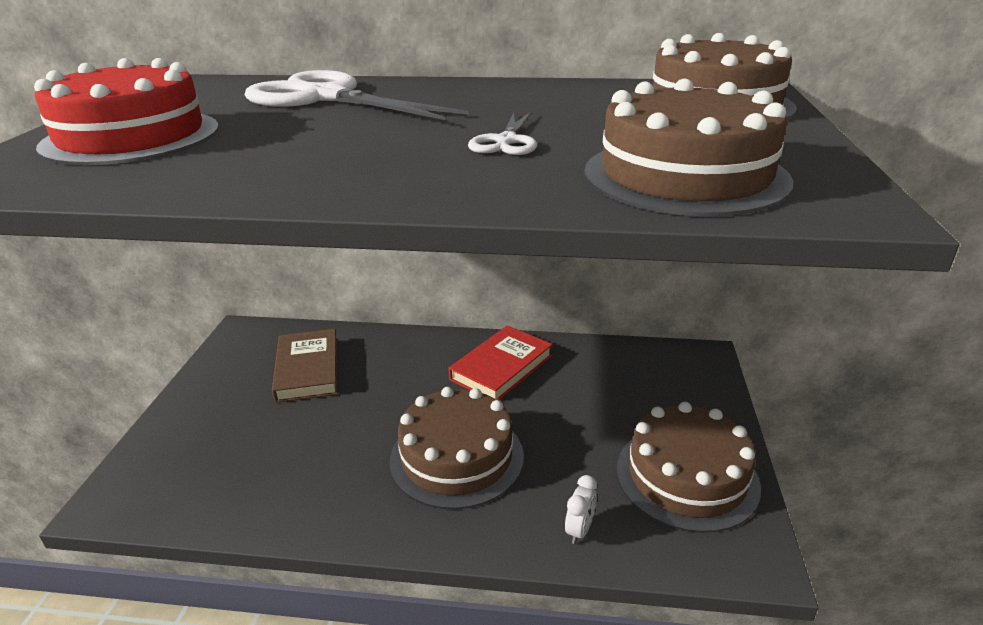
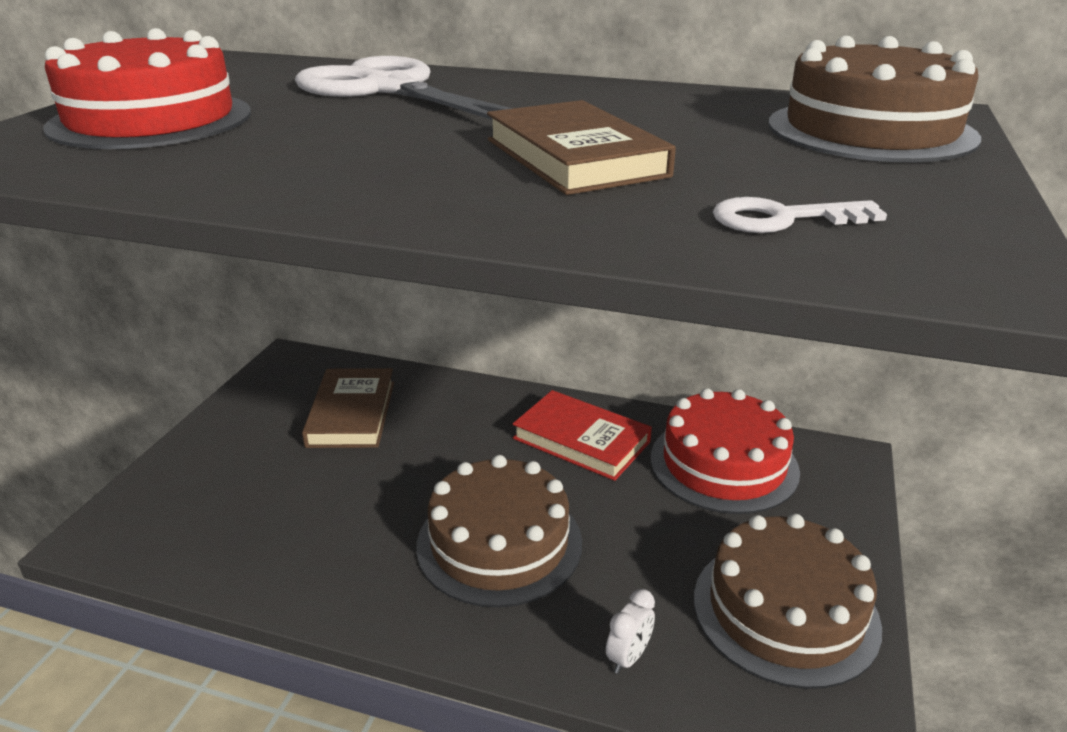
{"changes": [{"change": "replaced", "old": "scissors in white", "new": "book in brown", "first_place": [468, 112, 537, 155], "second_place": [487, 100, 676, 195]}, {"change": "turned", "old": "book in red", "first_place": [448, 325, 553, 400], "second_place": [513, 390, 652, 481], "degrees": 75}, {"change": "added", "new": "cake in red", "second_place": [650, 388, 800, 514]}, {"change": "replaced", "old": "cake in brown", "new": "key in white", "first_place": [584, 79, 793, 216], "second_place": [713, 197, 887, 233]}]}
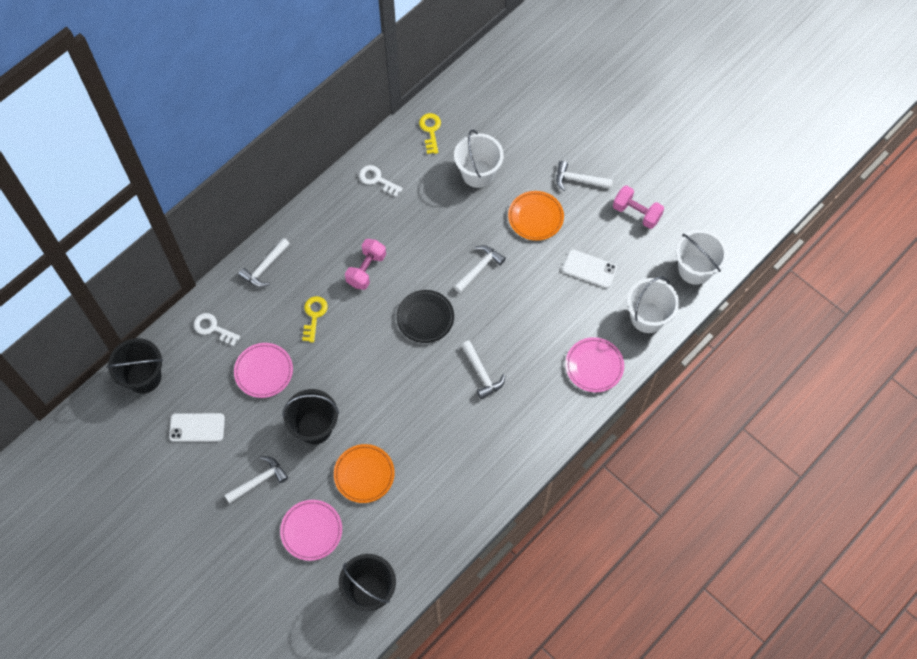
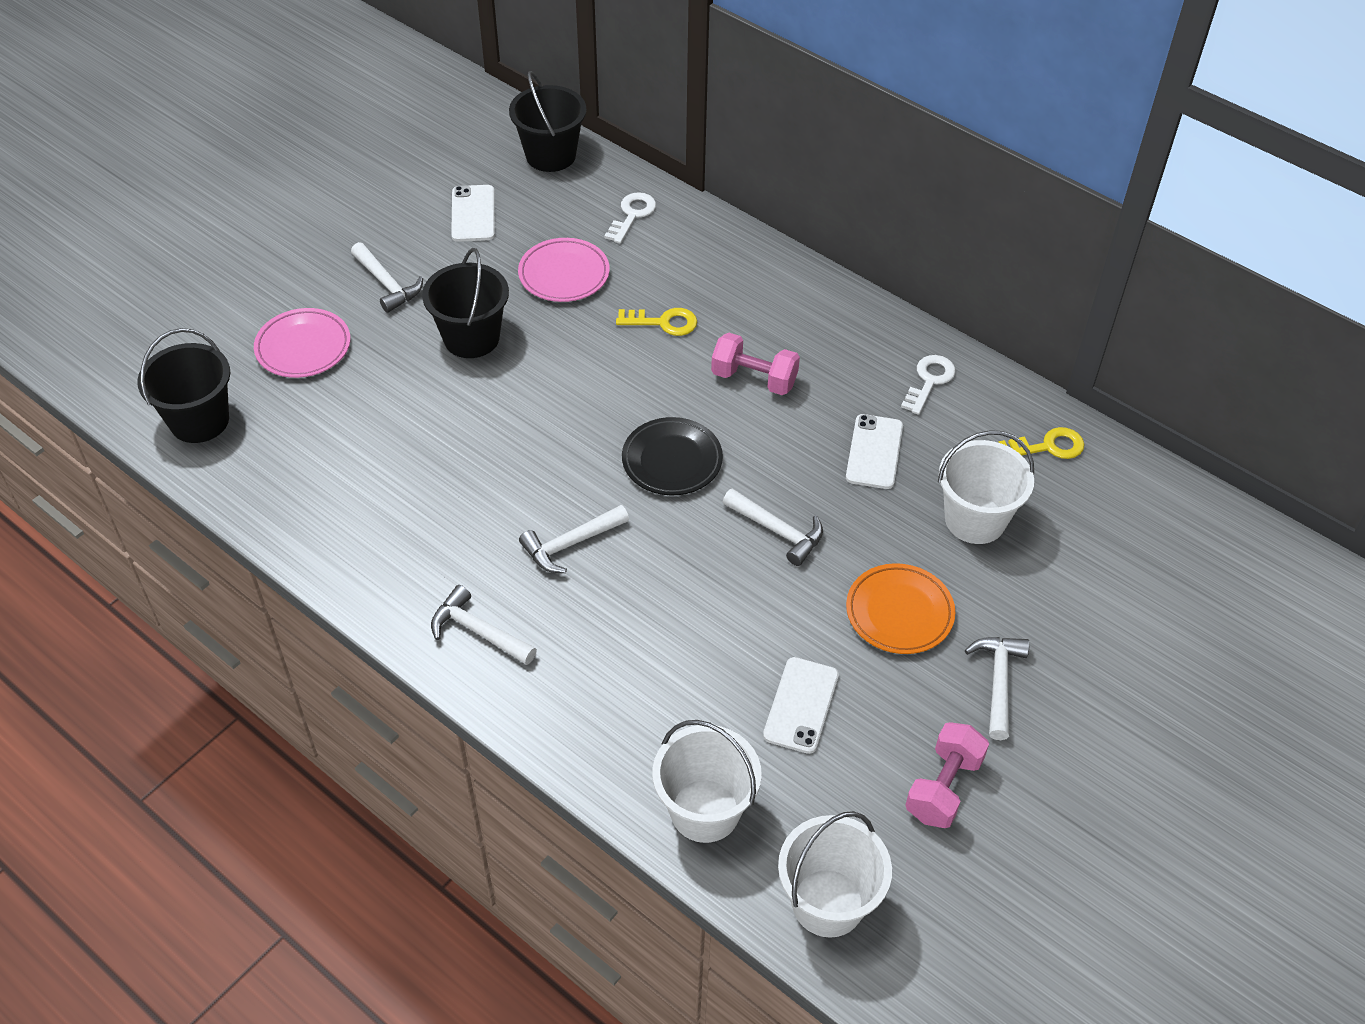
{"changes": [{"change": "moved", "old": "hammer in white", "first_place": [238, 238, 290, 287], "second_place": [431, 585, 537, 665]}, {"change": "added", "new": "phone in white", "second_place": [846, 414, 903, 489]}, {"change": "removed", "old": "plate in orange", "first_place": [334, 444, 395, 503]}, {"change": "removed", "old": "plate in pink", "first_place": [565, 337, 624, 392]}]}
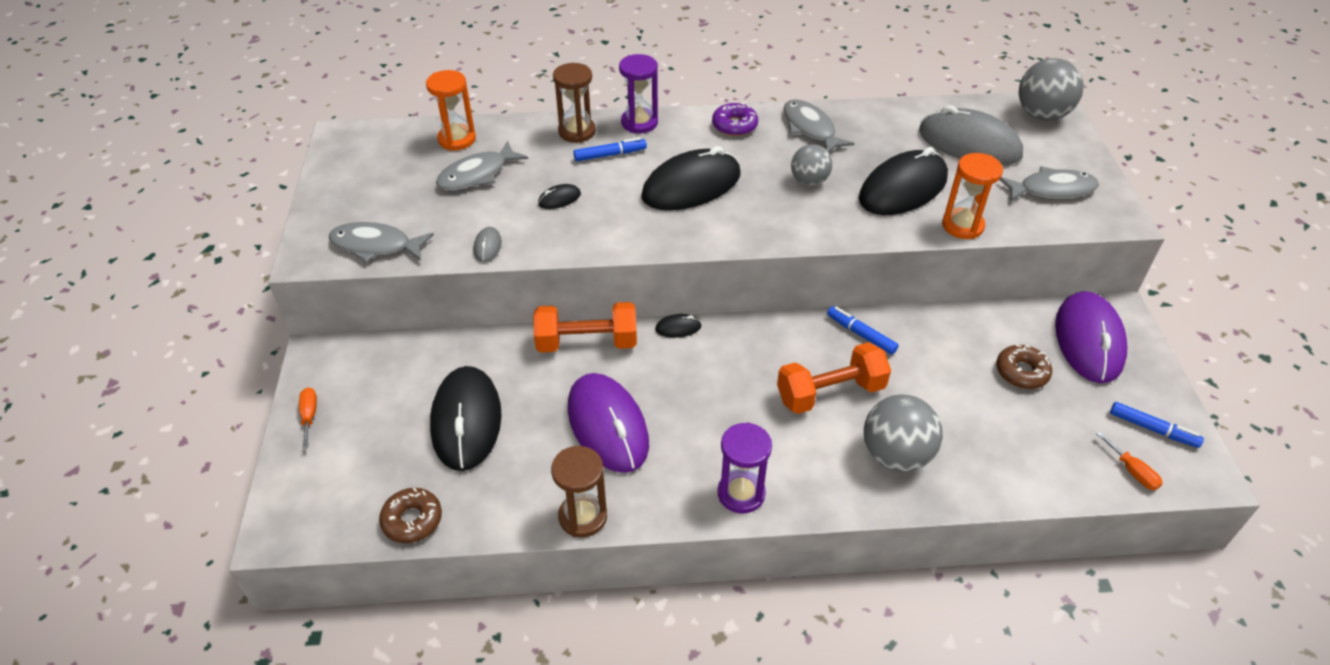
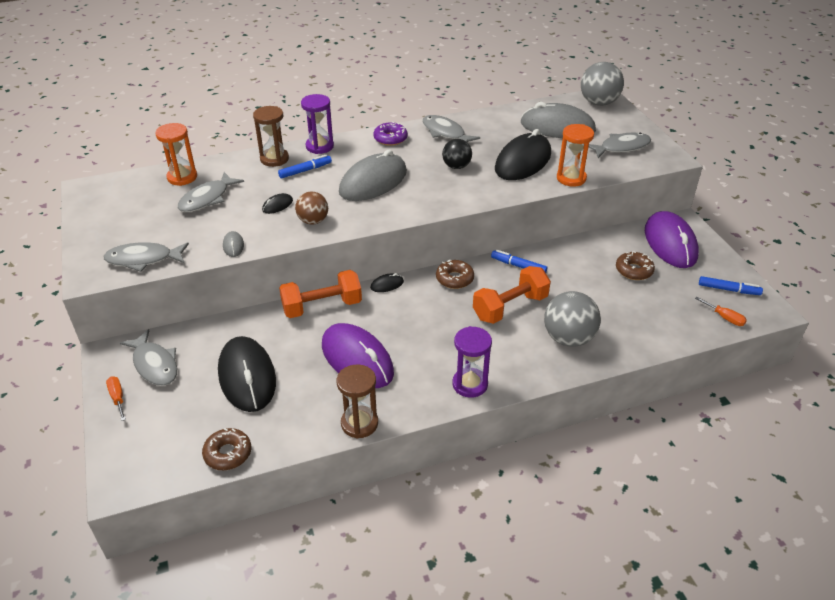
{"changes": [{"change": "added", "new": "fish in grey", "second_place": [120, 329, 177, 386]}, {"change": "added", "new": "ball in brown", "second_place": [295, 192, 328, 225]}, {"change": "recoloured", "old": "mouse in black", "new": "mouse in grey", "first_place": [641, 146, 741, 210], "second_place": [339, 150, 407, 201]}, {"change": "added", "new": "donut in brown", "second_place": [436, 260, 474, 289]}, {"change": "recoloured", "old": "ball in grey", "new": "ball in black", "first_place": [791, 144, 832, 186], "second_place": [442, 139, 472, 169]}]}
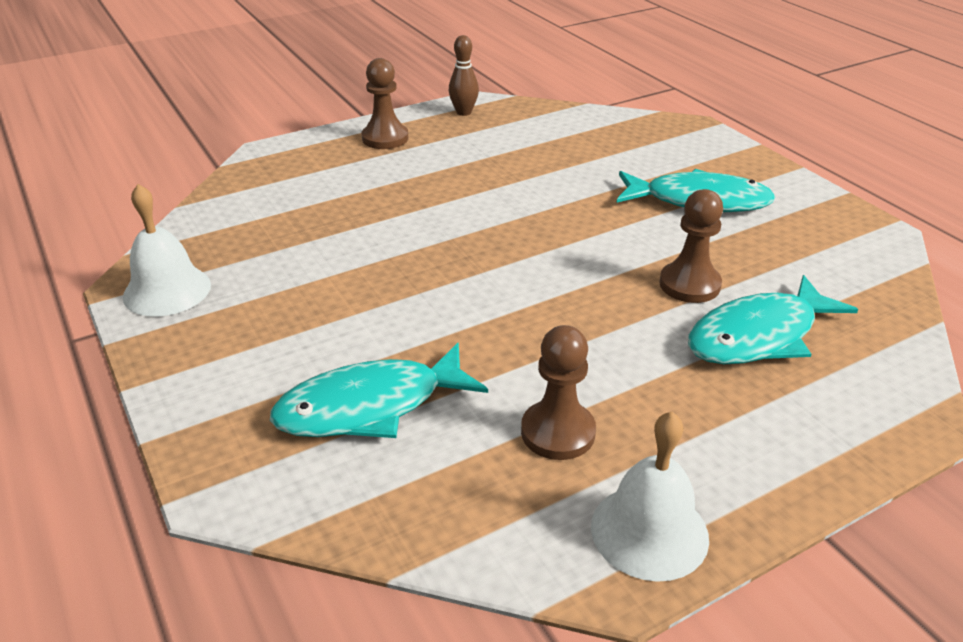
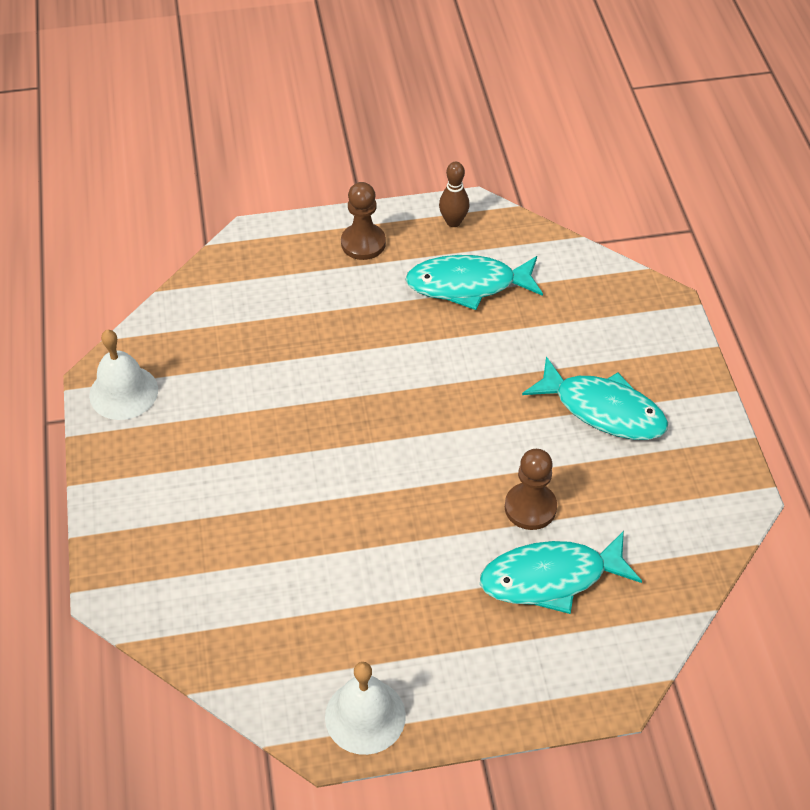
{"changes": [{"change": "moved", "old": "fish in turquoise", "first_place": [270, 343, 488, 438], "second_place": [405, 255, 543, 310]}, {"change": "removed", "old": "pawn in brown", "first_place": [521, 325, 596, 460]}]}
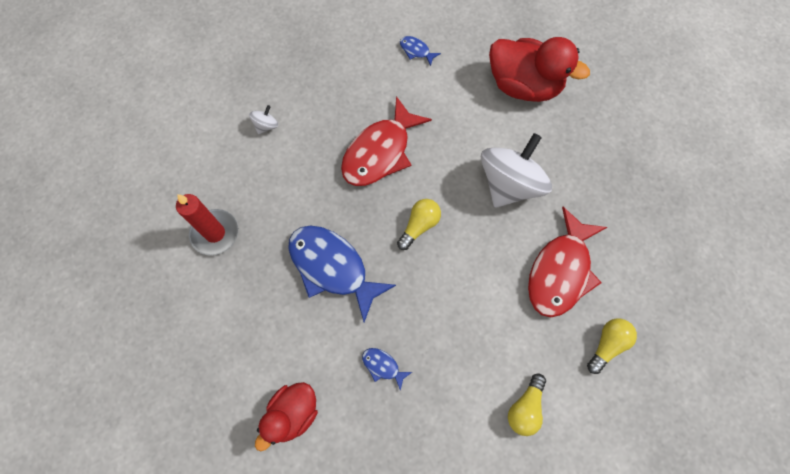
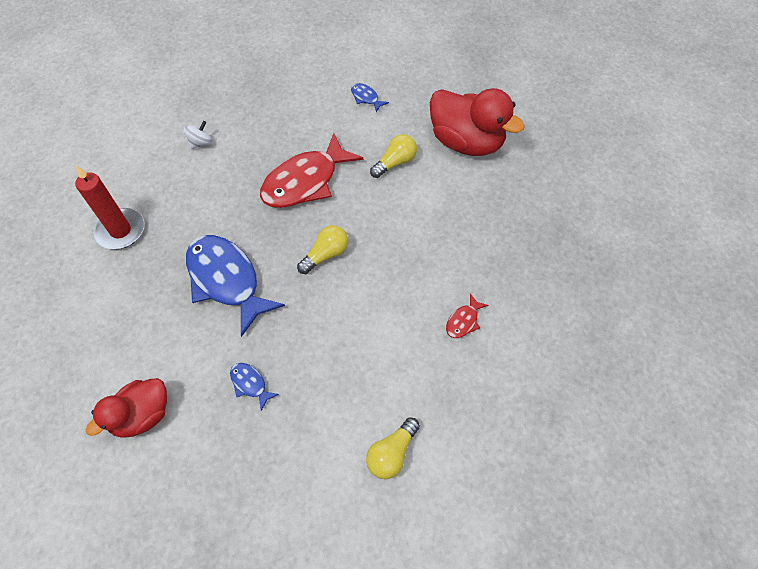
{"changes": [{"change": "moved", "old": "light bulb in yellow", "first_place": [587, 318, 637, 374], "second_place": [370, 134, 417, 178]}, {"change": "resized", "old": "fish in red", "first_place": [528, 207, 607, 317], "second_place": [446, 294, 489, 338], "factor": 0.43}, {"change": "removed", "old": "spinning top in white", "first_place": [481, 133, 552, 208]}]}
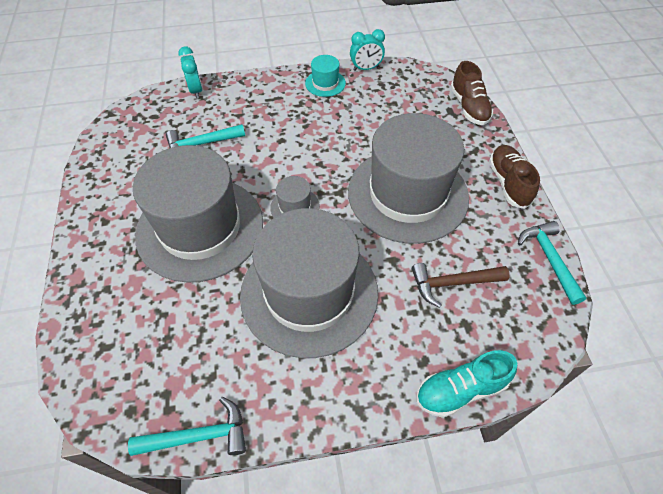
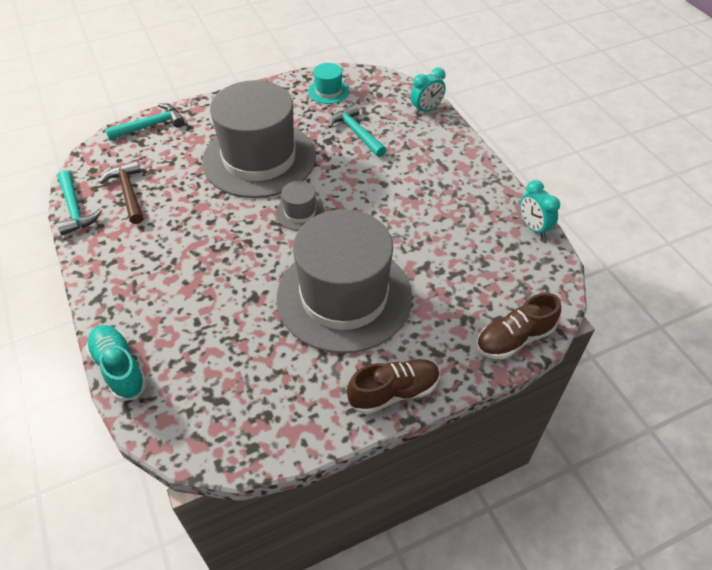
{"changes": [{"change": "moved", "old": "hammer in brown", "first_place": [412, 263, 510, 308], "second_place": [99, 160, 143, 224]}, {"change": "moved", "old": "hammer in turquoise", "first_place": [518, 221, 587, 305], "second_place": [105, 103, 184, 140]}, {"change": "moved", "old": "hat in turquoise", "first_place": [305, 55, 346, 97], "second_place": [308, 63, 349, 104]}, {"change": "removed", "old": "hat in grey", "first_place": [240, 208, 378, 358]}]}
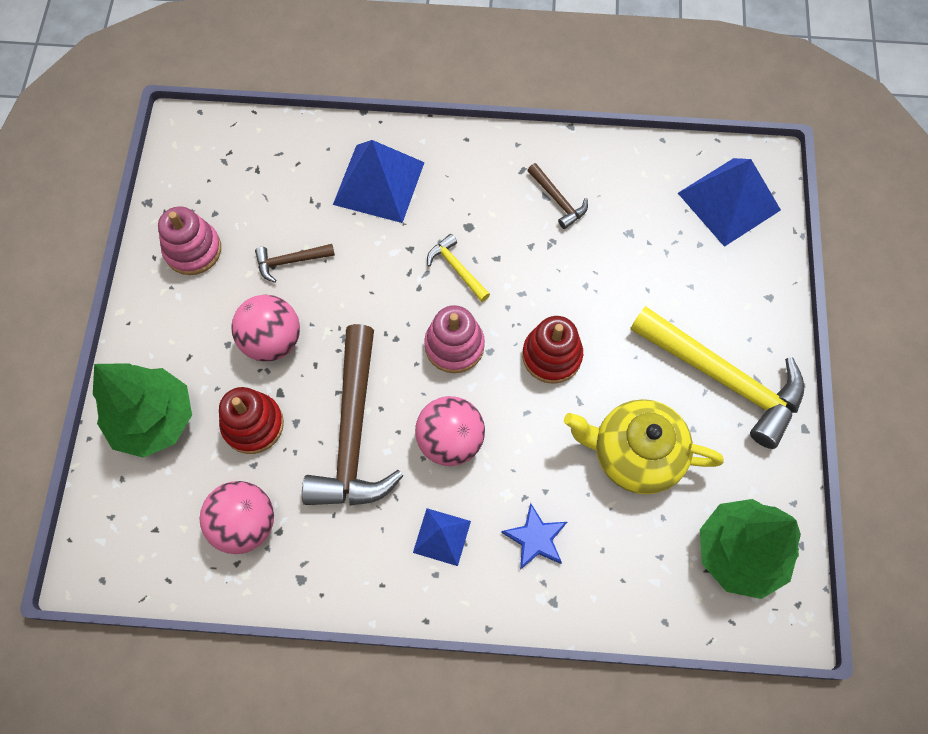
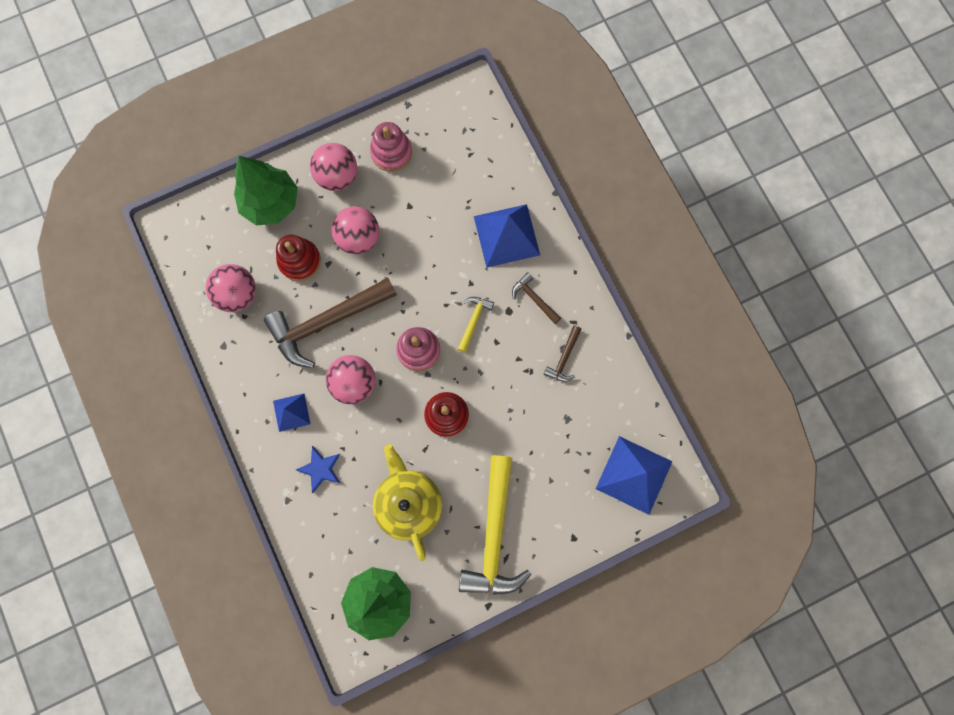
{"changes": [{"change": "added", "new": "ball in pink", "second_place": [310, 143, 357, 191]}, {"change": "moved", "old": "hammer in brown", "first_place": [255, 244, 335, 283], "second_place": [512, 272, 561, 324]}]}
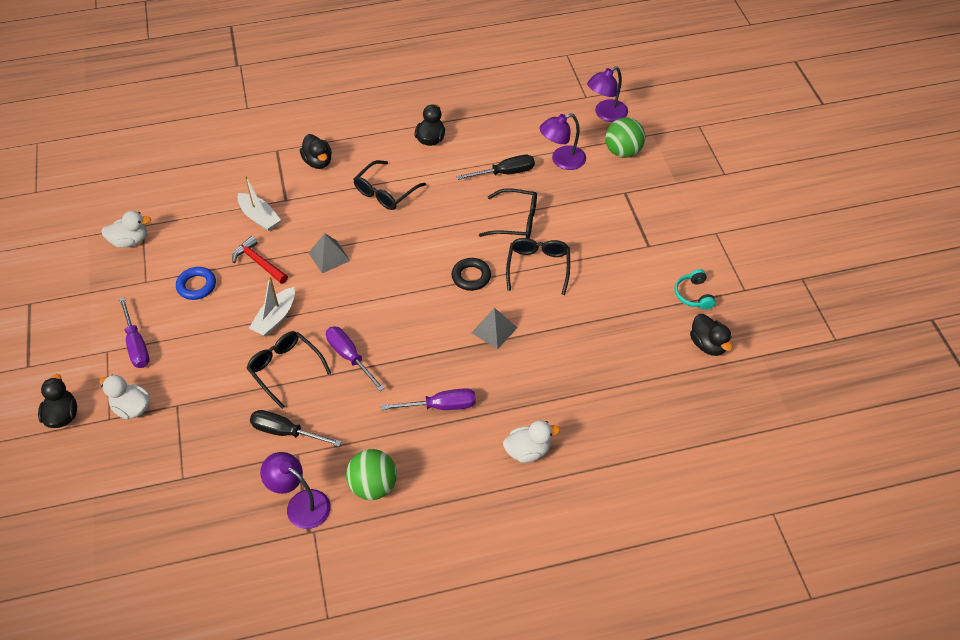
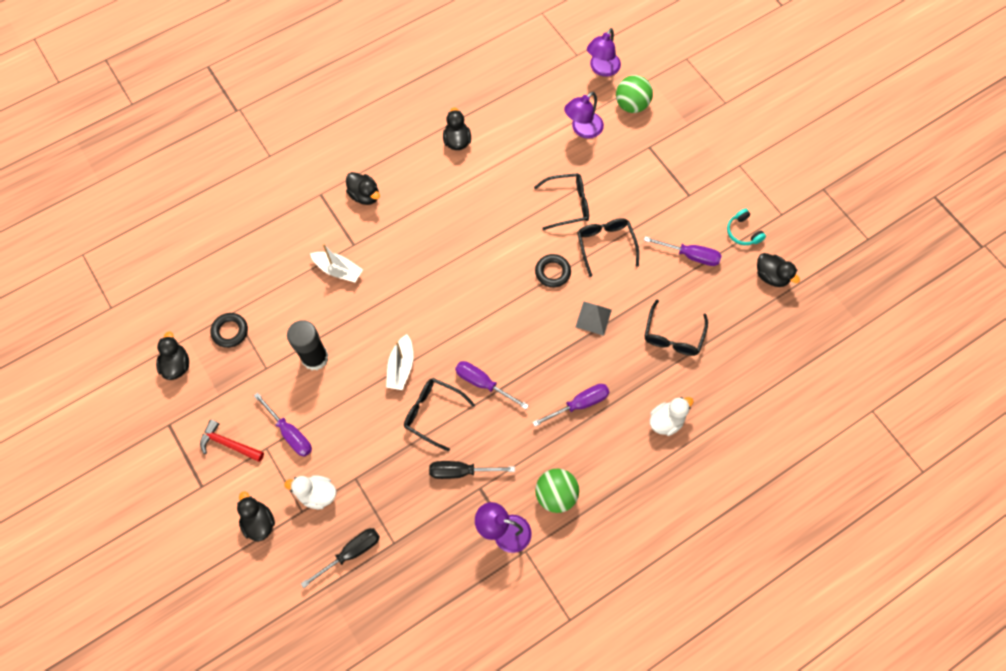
{"changes": [{"change": "added", "new": "duck in black", "second_place": [156, 332, 189, 380]}, {"change": "moved", "old": "hammer in red", "first_place": [232, 236, 288, 284], "second_place": [200, 419, 264, 462]}, {"change": "replaced", "old": "duck in white", "new": "ring in black", "first_place": [101, 211, 151, 248], "second_place": [211, 313, 248, 348]}, {"change": "replaced", "old": "ring in blue", "new": "glue stick in black", "first_place": [176, 267, 216, 300], "second_place": [287, 320, 329, 370]}, {"change": "moved", "old": "screwdriver in black", "first_place": [456, 155, 535, 180], "second_place": [301, 528, 380, 588]}, {"change": "added", "new": "screwdriver in purple", "second_place": [644, 236, 722, 266]}, {"change": "moved", "old": "glasses in black", "first_place": [353, 160, 426, 210], "second_place": [645, 300, 708, 356]}, {"change": "removed", "old": "pyramid in grey", "first_place": [309, 233, 350, 273]}]}
